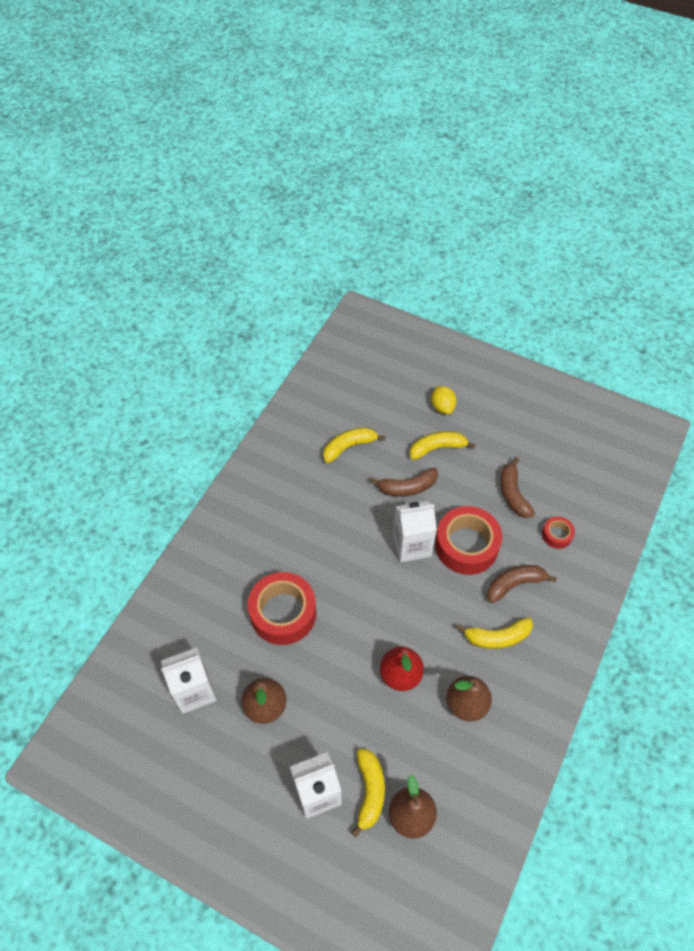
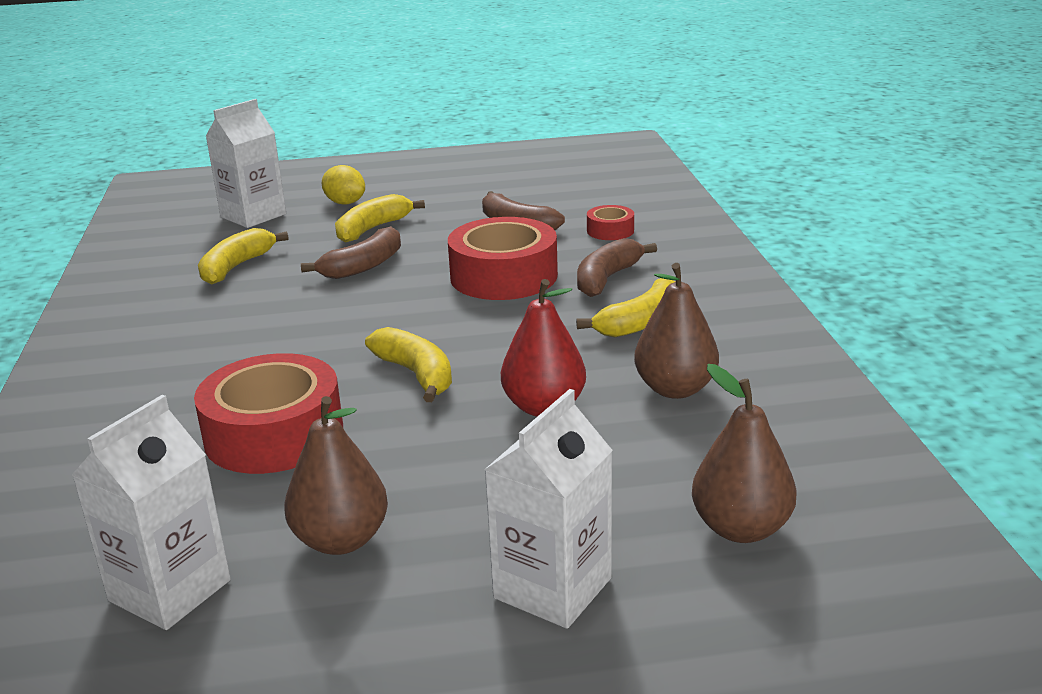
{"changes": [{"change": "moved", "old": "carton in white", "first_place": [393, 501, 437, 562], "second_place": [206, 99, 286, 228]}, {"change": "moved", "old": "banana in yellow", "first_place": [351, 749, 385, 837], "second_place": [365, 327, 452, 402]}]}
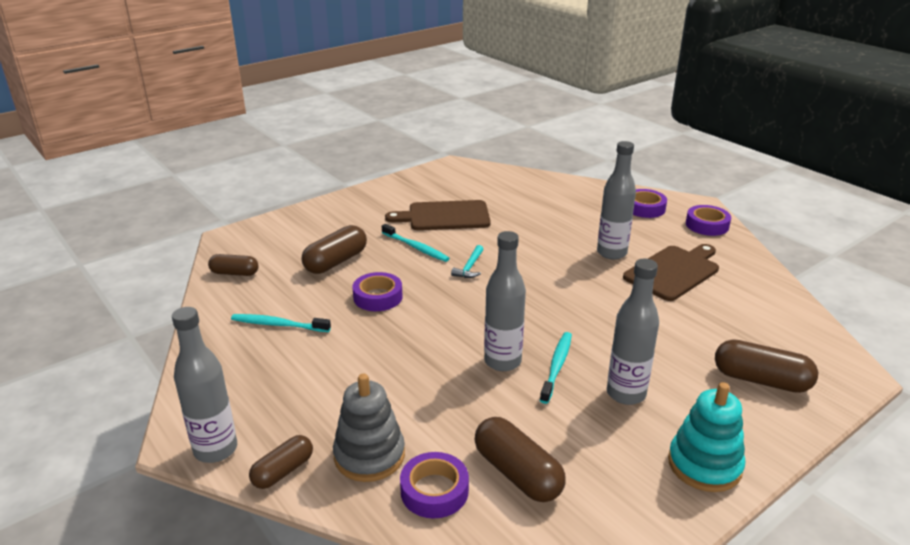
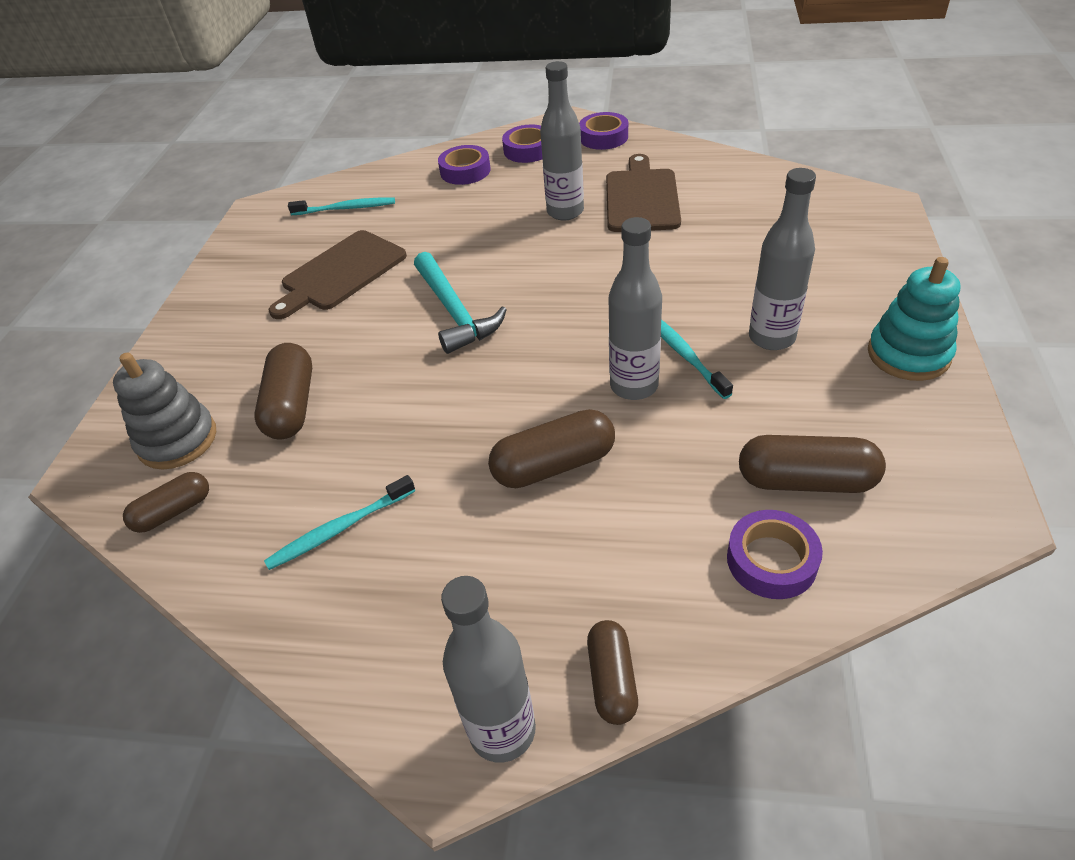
{"changes": [{"change": "moved", "old": "stacking toy in grey", "first_place": [333, 373, 405, 482], "second_place": [113, 353, 216, 469]}, {"change": "moved", "old": "toothbrush in turquoise", "first_place": [382, 224, 450, 262], "second_place": [288, 198, 395, 215]}, {"change": "resized", "old": "hammer in turquoise", "first_place": [451, 245, 483, 278], "second_place": [414, 252, 507, 354], "factor": 1.92}, {"change": "moved", "old": "tape in purple", "first_place": [352, 272, 402, 311], "second_place": [438, 145, 490, 185]}, {"change": "moved", "old": "capsule in brown", "first_place": [715, 339, 818, 393], "second_place": [488, 409, 615, 488]}]}
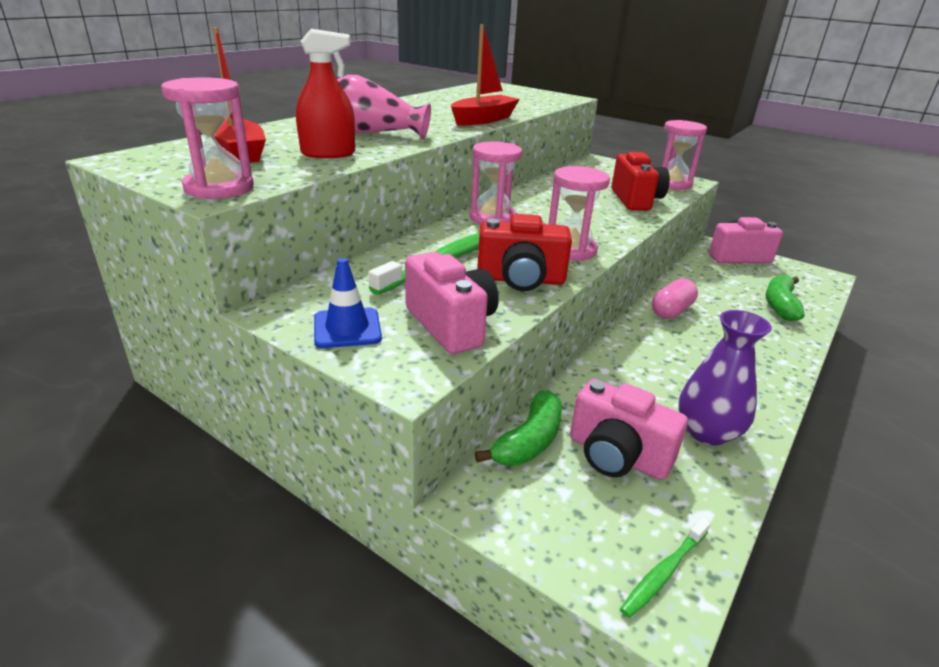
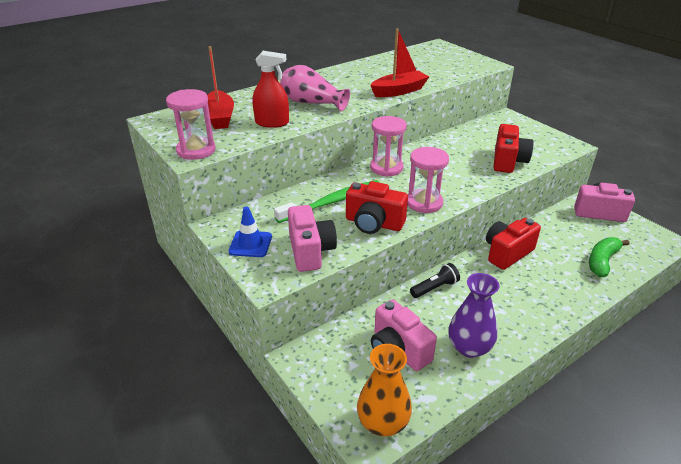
{"changes": [{"change": "replaced", "old": "toothbrush in green", "new": "vase in orange", "first_place": [620, 518, 711, 618], "second_place": [357, 344, 412, 437]}, {"change": "added", "new": "flashlight in black", "second_place": [410, 263, 460, 298]}, {"change": "replaced", "old": "capsule in pink", "new": "camera in red", "first_place": [652, 278, 698, 319], "second_place": [486, 218, 541, 270]}, {"change": "removed", "old": "banana in green", "first_place": [475, 390, 562, 466]}, {"change": "removed", "old": "hourglass in pink", "first_place": [662, 120, 707, 190]}]}
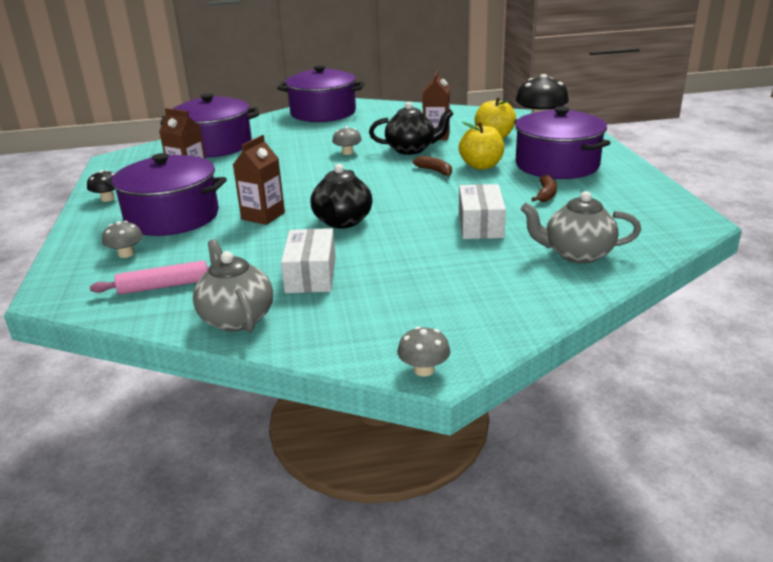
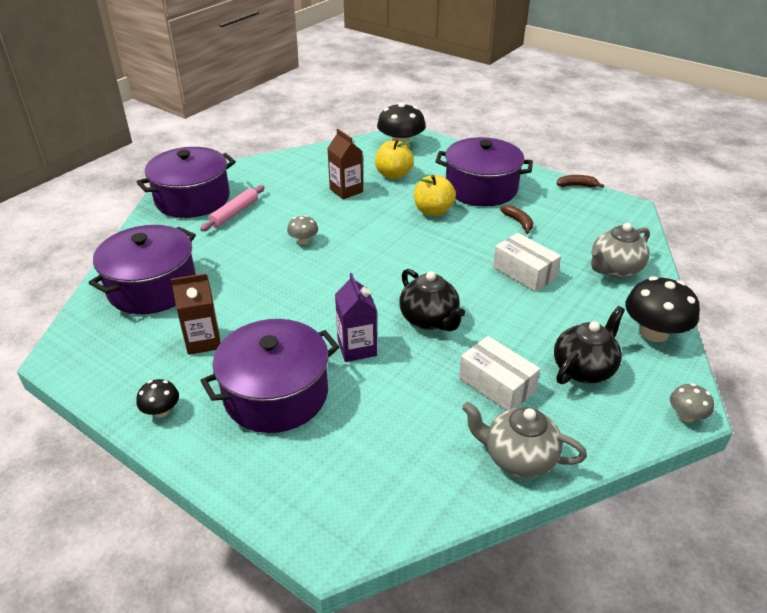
{"changes": [{"change": "moved", "old": "rolling pin in pink", "first_place": [90, 260, 209, 295], "second_place": [200, 185, 265, 231]}, {"change": "recoloured", "old": "carton in brown", "new": "carton in purple", "first_place": [233, 135, 285, 225], "second_place": [335, 273, 377, 362]}, {"change": "moved", "old": "teapot in black", "first_place": [369, 102, 453, 155], "second_place": [554, 306, 625, 384]}, {"change": "moved", "old": "banana in brown", "first_place": [413, 156, 452, 177], "second_place": [557, 175, 604, 188]}, {"change": "added", "new": "mushroom in black", "second_place": [625, 276, 700, 342]}, {"change": "removed", "old": "mushroom in grey", "first_place": [102, 221, 143, 258]}]}
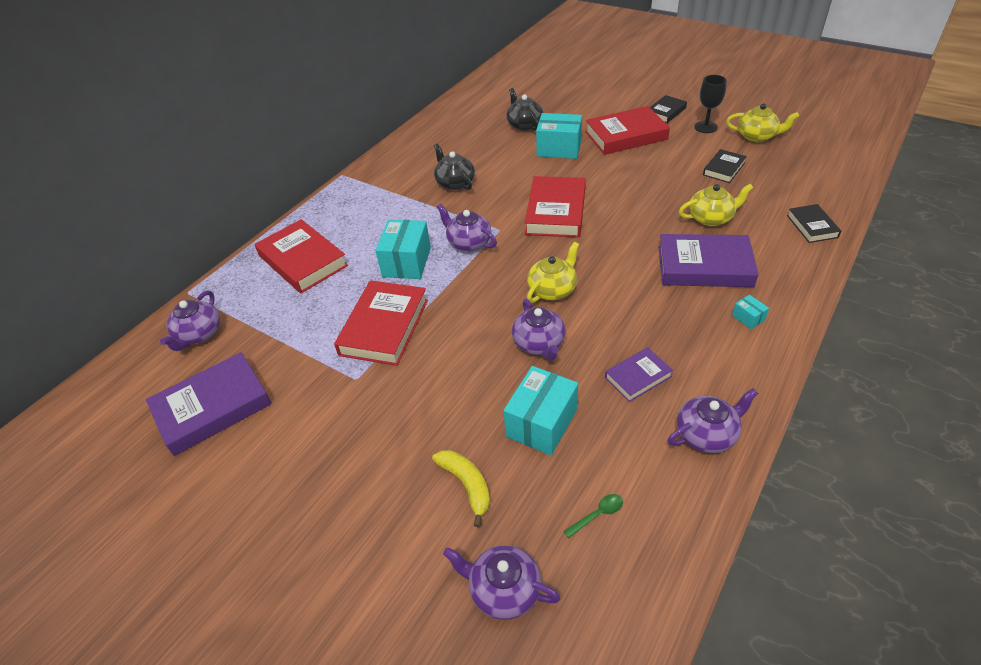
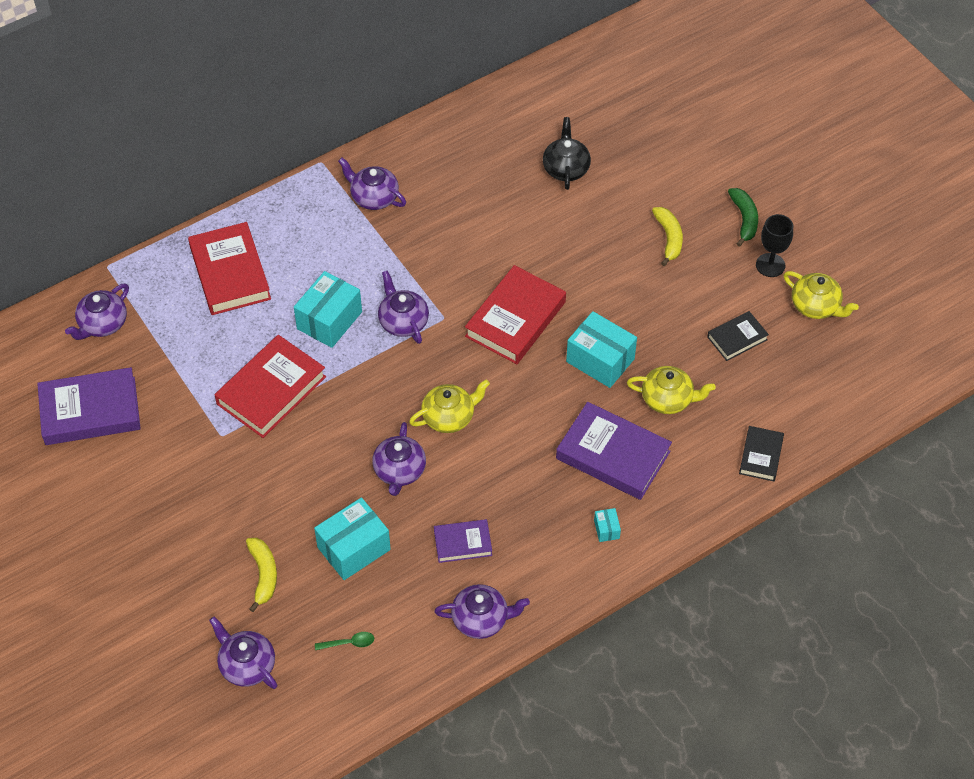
{"changes": [{"change": "added", "new": "teapot in purple", "second_place": [338, 158, 406, 210]}, {"change": "moved", "old": "box in turquoise", "first_place": [536, 113, 582, 159], "second_place": [566, 311, 637, 388]}, {"change": "replaced", "old": "book in red", "new": "banana in yellow", "first_place": [585, 106, 670, 155], "second_place": [652, 207, 683, 266]}, {"change": "replaced", "old": "book in black", "new": "banana in green", "first_place": [650, 95, 687, 123], "second_place": [728, 188, 758, 247]}, {"change": "removed", "old": "teapot in black", "first_place": [434, 144, 475, 190]}]}
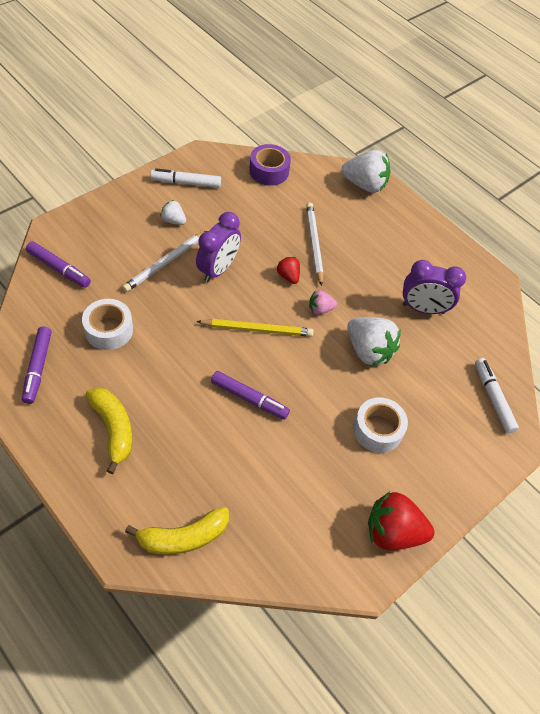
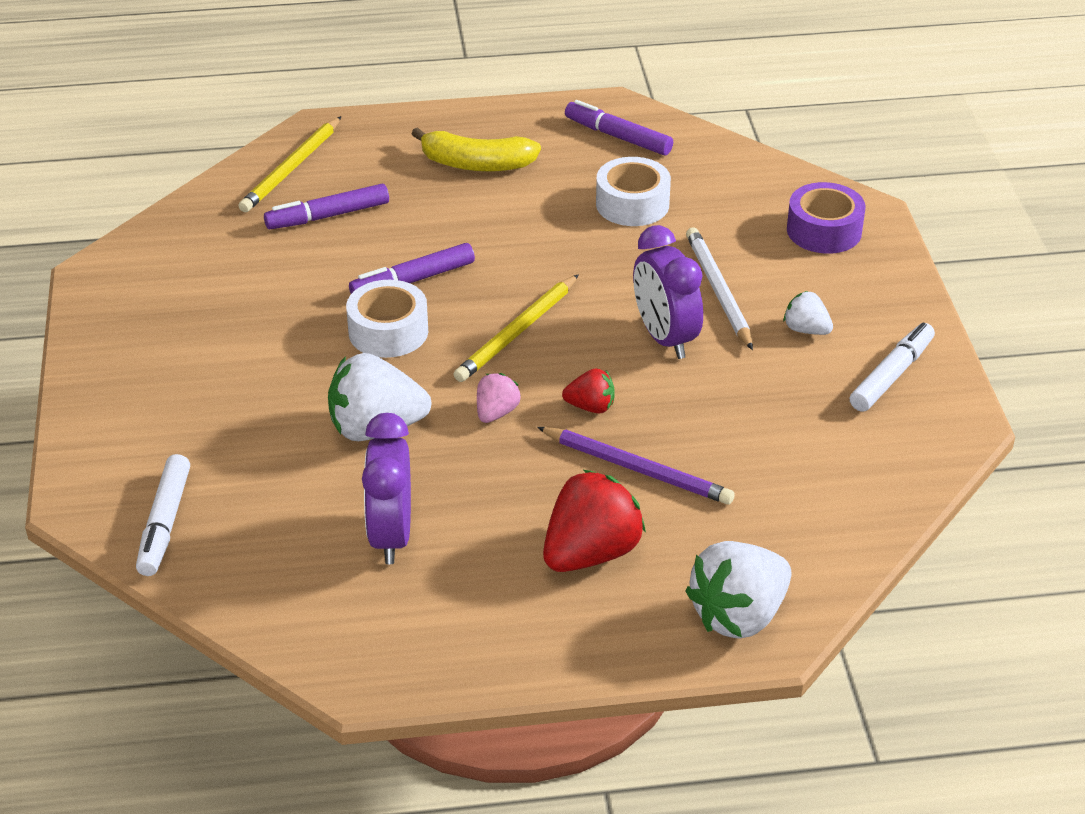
{"changes": [{"change": "turned", "old": "marker in white", "first_place": [475, 358, 519, 433], "second_place": [136, 454, 190, 576], "degrees": 75}, {"change": "replaced", "old": "banana in yellow", "new": "pencil in yellow", "first_place": [125, 507, 229, 555], "second_place": [239, 116, 341, 212]}, {"change": "moved", "old": "marker in purple", "first_place": [26, 241, 91, 288], "second_place": [264, 184, 389, 229]}, {"change": "moved", "old": "tape in white", "first_place": [353, 397, 408, 453], "second_place": [346, 280, 428, 358]}, {"change": "turned", "old": "clock in purple", "first_place": [403, 260, 466, 314], "second_place": [362, 413, 411, 564], "degrees": -45}, {"change": "recoloured", "old": "pencil in white", "new": "pencil in purple", "first_place": [306, 203, 323, 286], "second_place": [537, 427, 735, 505]}, {"change": "moved", "old": "strawberry in red", "first_place": [368, 492, 435, 550], "second_place": [543, 469, 646, 572]}, {"change": "turned", "old": "strawberry in white", "first_place": [160, 200, 186, 225], "second_place": [784, 291, 833, 335], "degrees": -120}, {"change": "moved", "old": "tape in purple", "first_place": [249, 144, 291, 186], "second_place": [787, 182, 866, 254]}]}
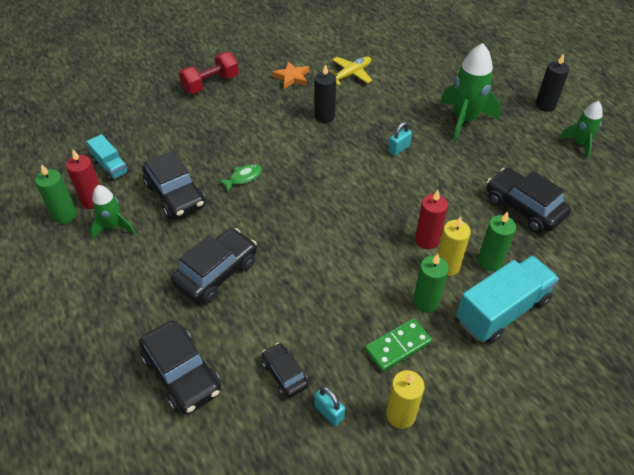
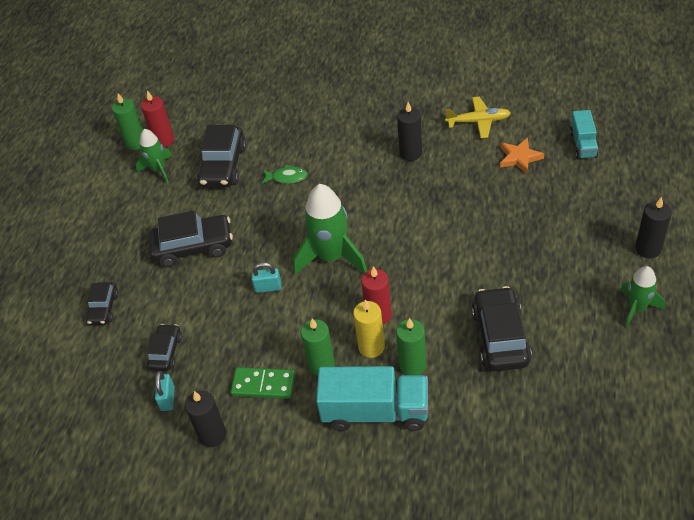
{"changes": [{"change": "resized", "old": "car in black", "first_place": [139, 321, 221, 415], "second_place": [86, 282, 119, 325], "factor": 0.57}, {"change": "recoloured", "old": "candle in yellow", "new": "candle in black", "first_place": [386, 370, 425, 429], "second_place": [185, 390, 226, 447]}, {"change": "moved", "old": "padlock in turquoise", "first_place": [388, 122, 412, 156], "second_place": [251, 262, 282, 293]}, {"change": "moved", "old": "rocket in green", "first_place": [440, 43, 501, 142], "second_place": [293, 184, 367, 275]}, {"change": "moved", "old": "star in orange", "first_place": [272, 61, 309, 89], "second_place": [500, 138, 544, 174]}, {"change": "moved", "old": "truck in turquoise", "first_place": [87, 134, 129, 181], "second_place": [570, 110, 598, 159]}, {"change": "removed", "old": "dumbbell in red", "first_place": [179, 52, 239, 94]}]}
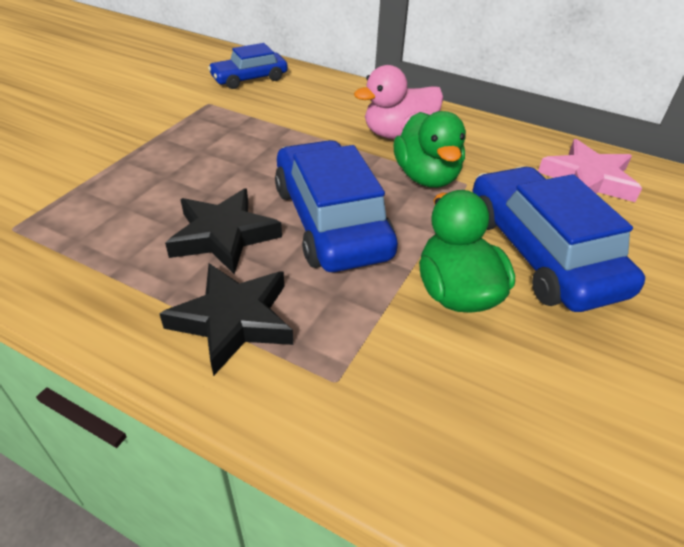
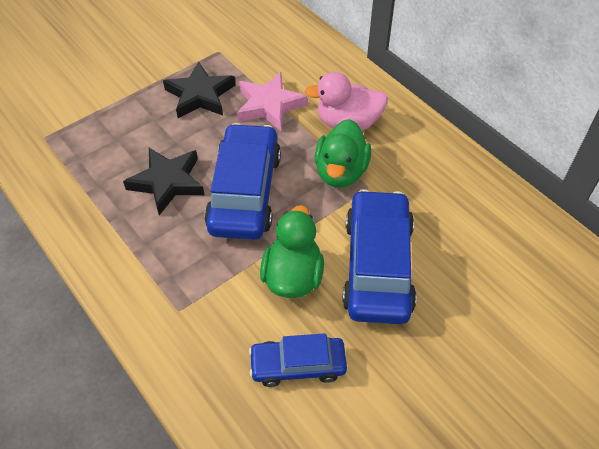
{"changes": [{"change": "moved", "old": "star in black", "first_place": [159, 263, 293, 376], "second_place": [163, 62, 236, 118]}, {"change": "moved", "old": "star in pink", "first_place": [538, 139, 642, 202], "second_place": [237, 72, 308, 131]}, {"change": "moved", "old": "car in blue", "first_place": [208, 43, 288, 89], "second_place": [249, 333, 347, 387]}]}
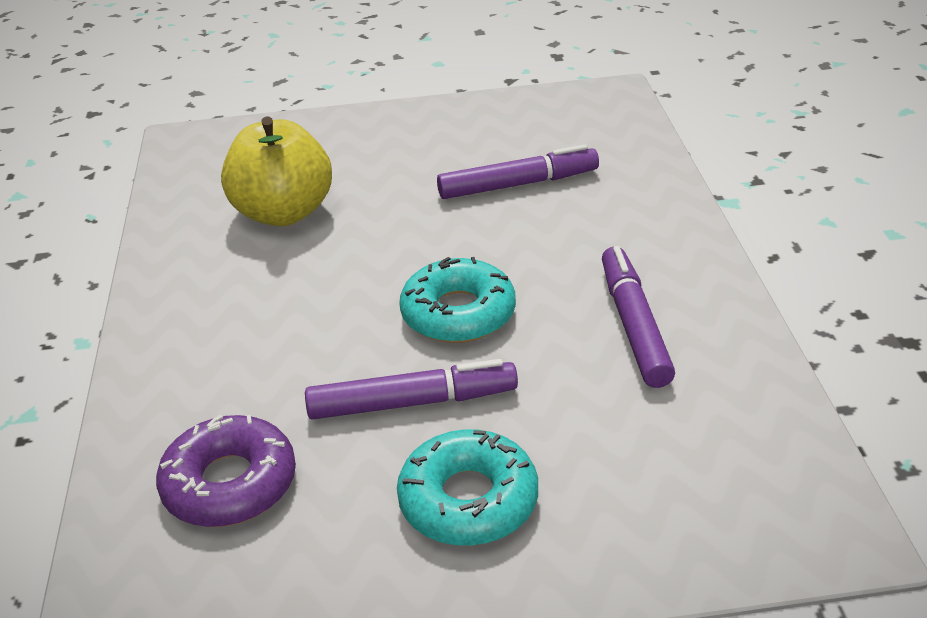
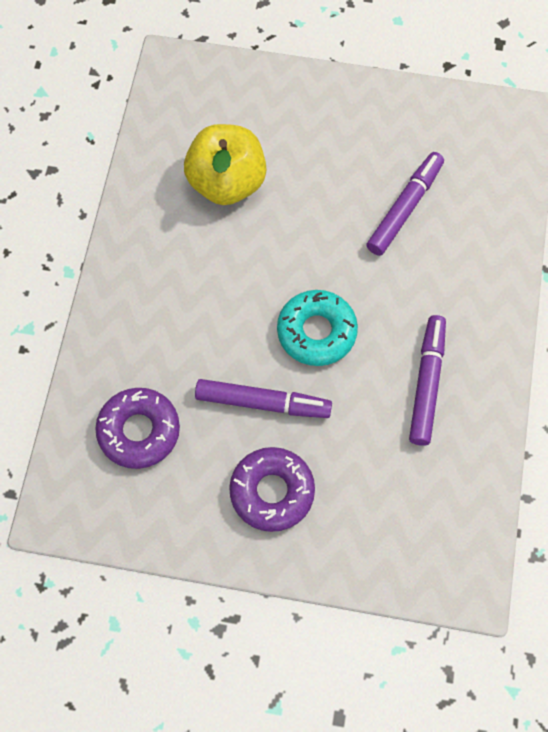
{"changes": [{"change": "recoloured", "old": "donut in turquoise", "new": "donut in purple", "first_place": [397, 429, 538, 546], "second_place": [229, 447, 315, 532]}, {"change": "turned", "old": "marker in purple", "first_place": [437, 144, 599, 199], "second_place": [367, 152, 444, 256], "degrees": -60}]}
